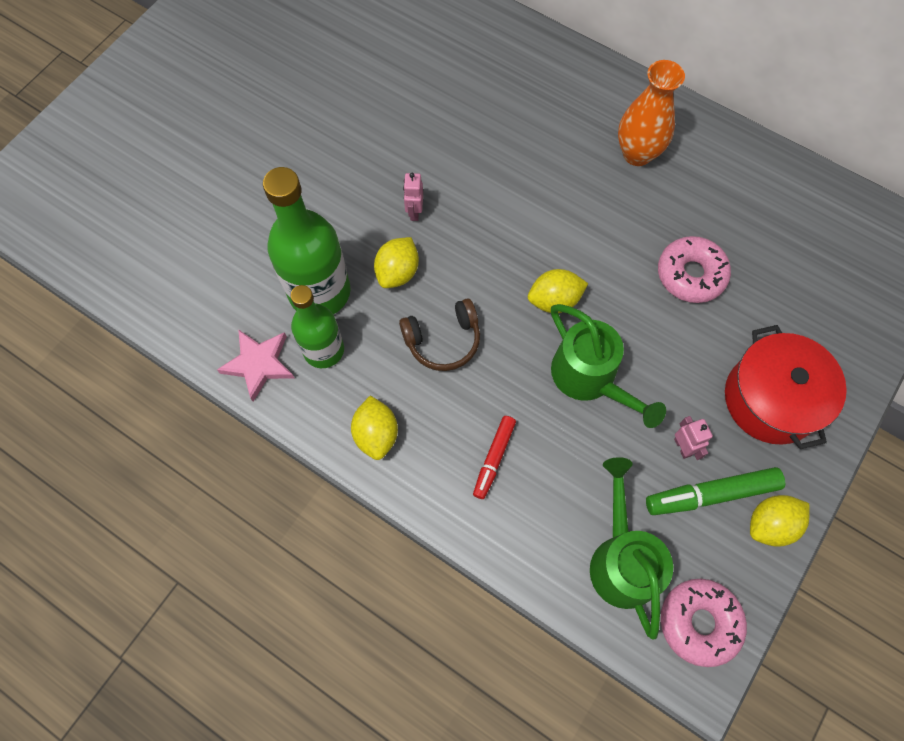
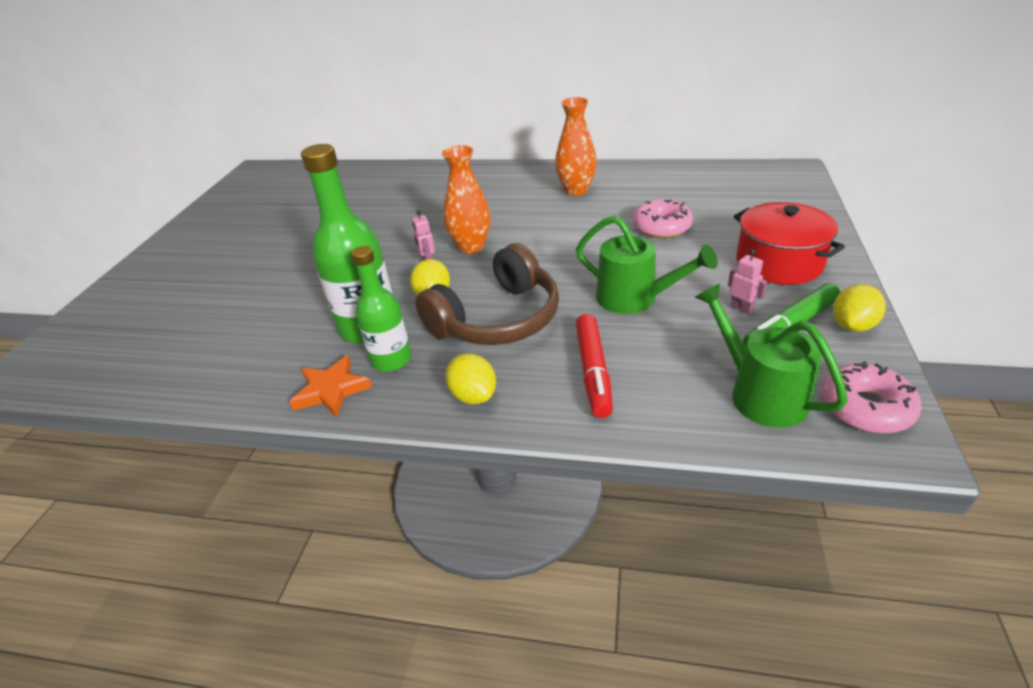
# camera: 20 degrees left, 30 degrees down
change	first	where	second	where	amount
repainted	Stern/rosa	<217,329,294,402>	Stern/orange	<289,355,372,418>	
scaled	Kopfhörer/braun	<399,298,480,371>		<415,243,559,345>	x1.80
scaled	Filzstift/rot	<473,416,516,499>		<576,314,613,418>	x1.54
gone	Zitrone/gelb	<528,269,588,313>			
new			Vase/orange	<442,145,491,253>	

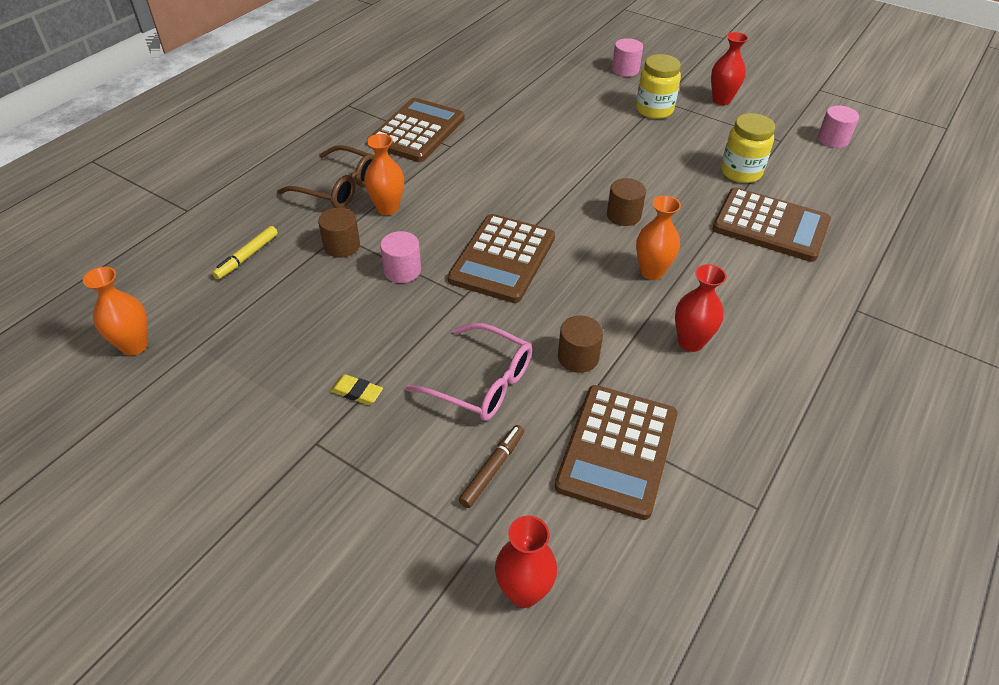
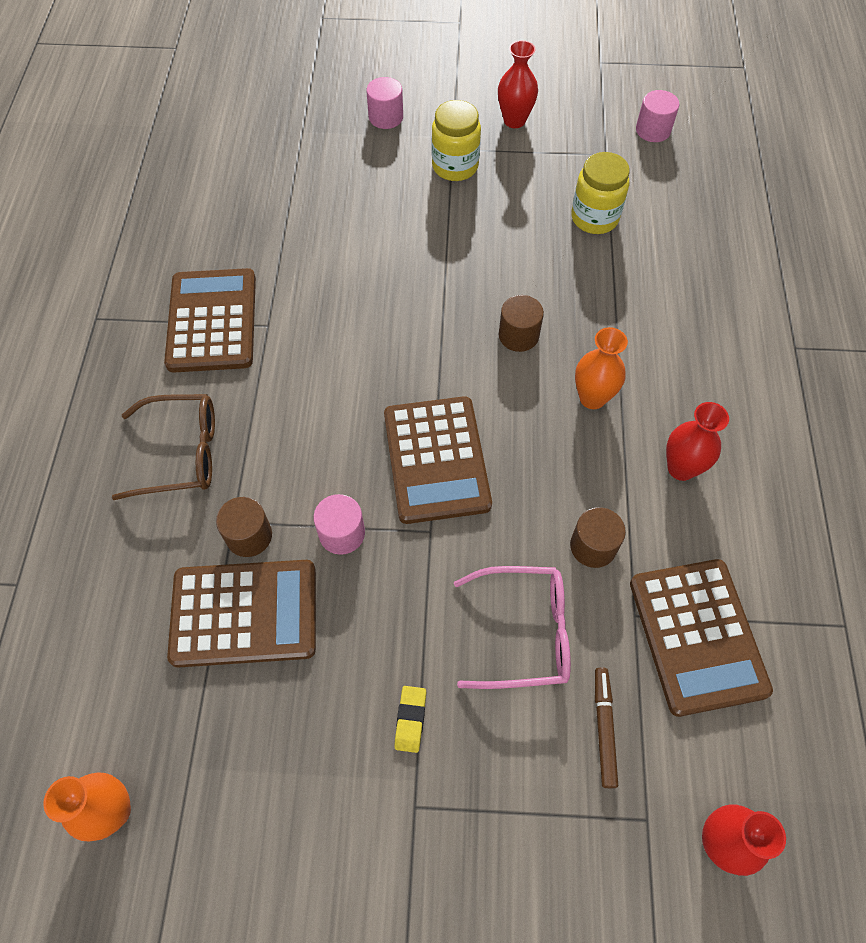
# camera: 30 degrees left, 15 degrees up
change	first	where	second	where	amount
gone	Filzstift/gelb	<212,226,278,279>			
rotated	Radiergummi/gelb	<330,374,383,405>		<394,686,426,753>	75 degrees counterclockwise
gone	Vase/orange	<364,134,404,215>			
shifted	Taschenrechner/braun	<712,187,831,262>		<167,560,316,668>	

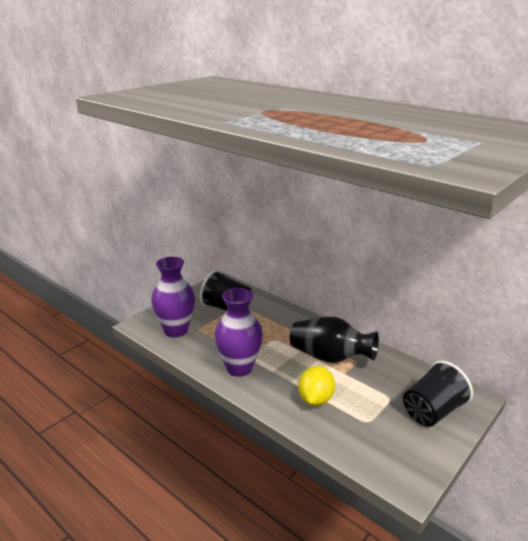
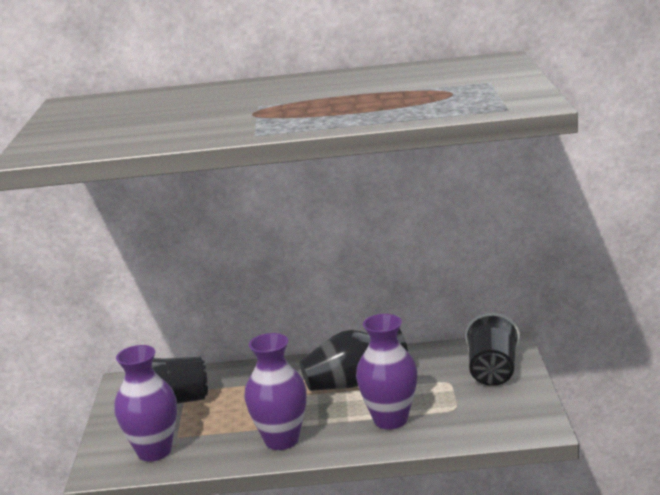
# camera: 40 degrees left, 5 degrees down
change	first	where	second	where	amount
swapped	Zitrone/gelb	<298,366,335,406>	Vase/lila	<356,314,418,429>	

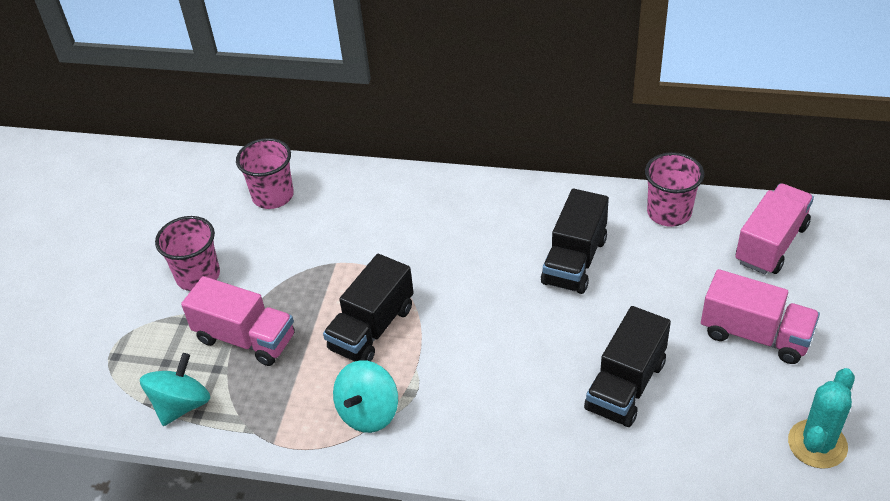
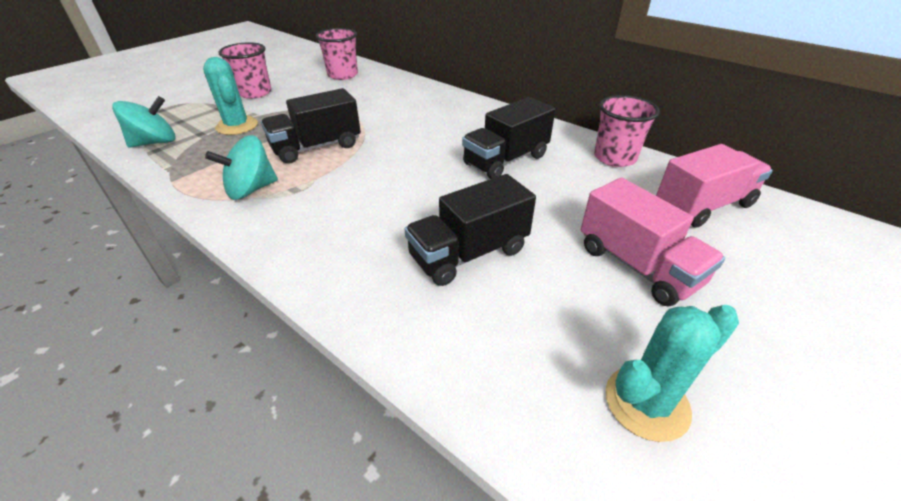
# camera: 25 degrees right, 5 degrees down
change	first	where	second	where	amount
swapped	Lastwagen/rosa	<181,276,295,366>	Kaktus/türkis	<203,57,258,135>	

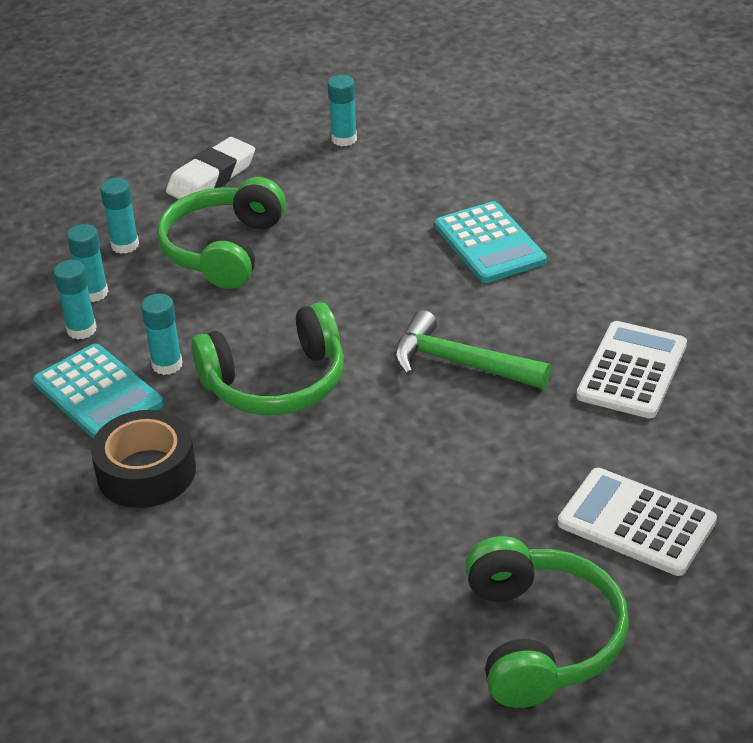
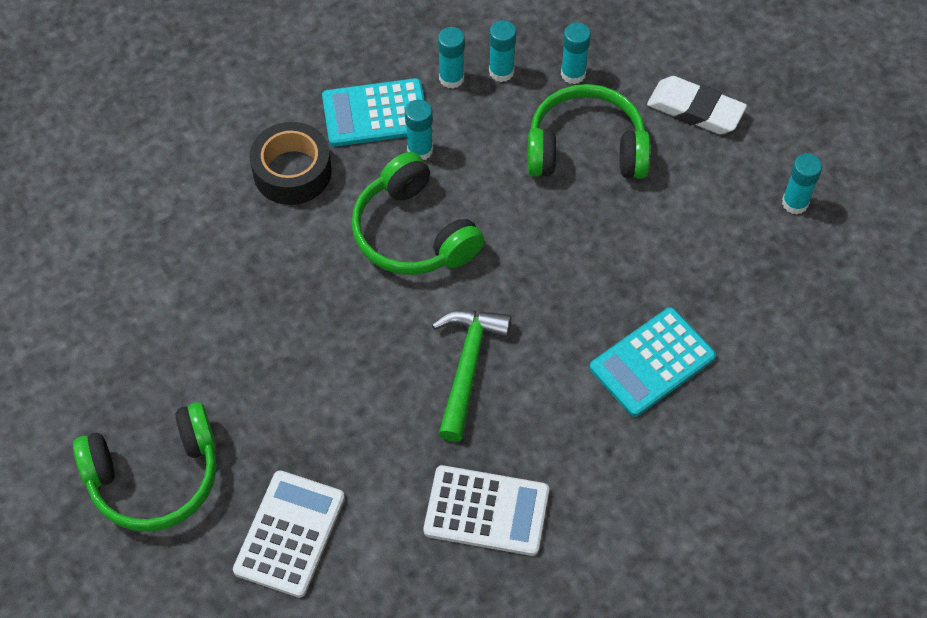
# camera: 75 degrees right, 20 degrees up
change	first	where	second	where	amount
rotated	Taschenrechner/türkis	<33,344,164,439>		<322,78,425,147>	45 degrees clockwise

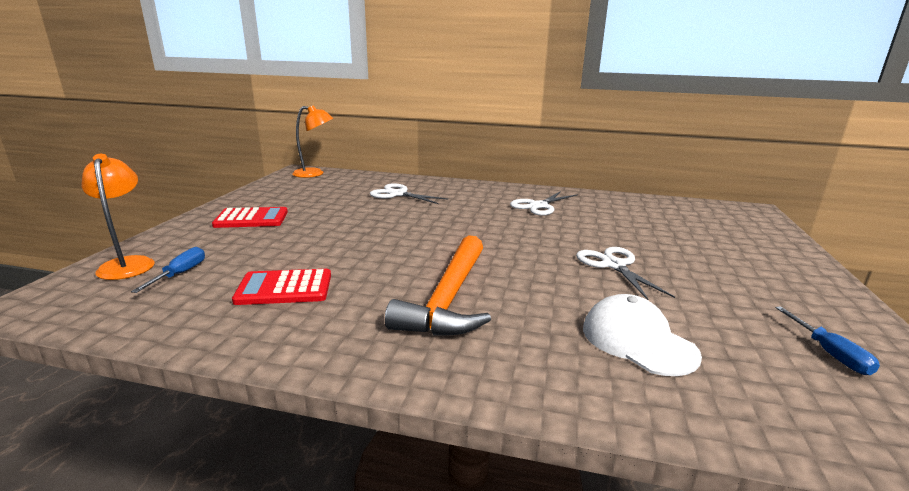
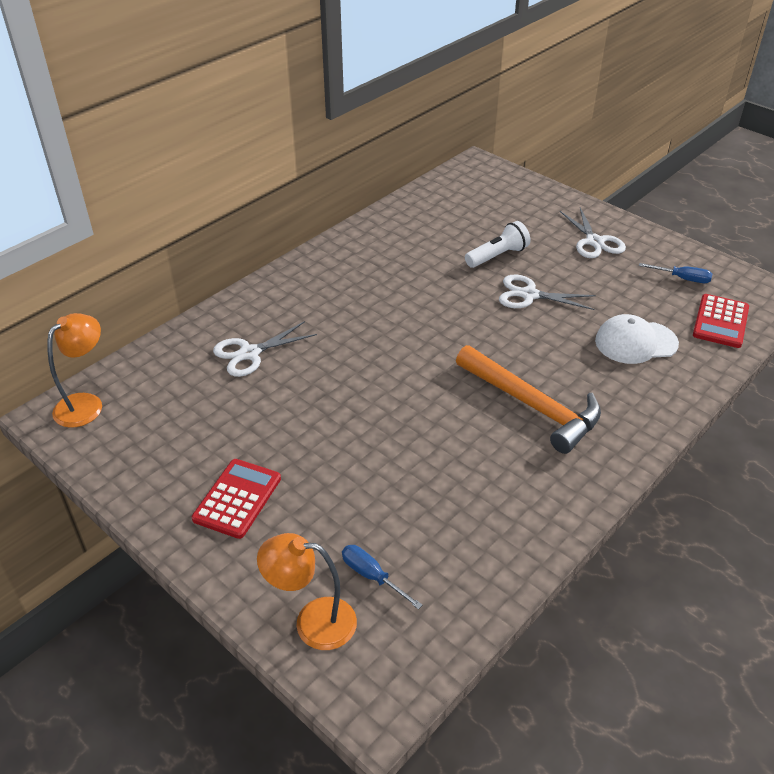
# camera: 60 degrees left, 20 degrees up
change	first	where	second	where	amount
shifted	Taschenrechner/rot	<232,269,331,305>		<693,294,749,348>	
shifted	Schere/weiß	<510,191,578,216>		<560,208,626,258>	
new			Taschenlampe/weiß	<465,221,531,268>	

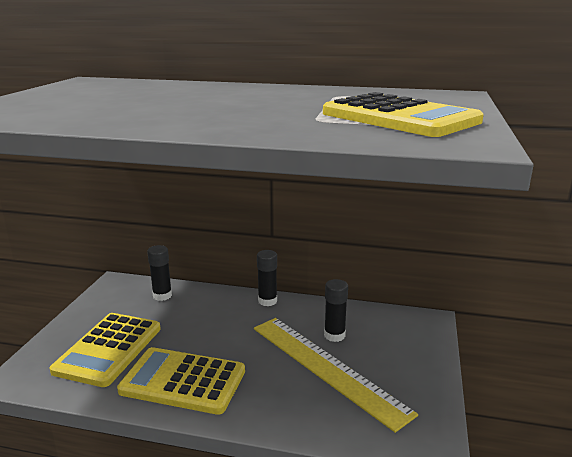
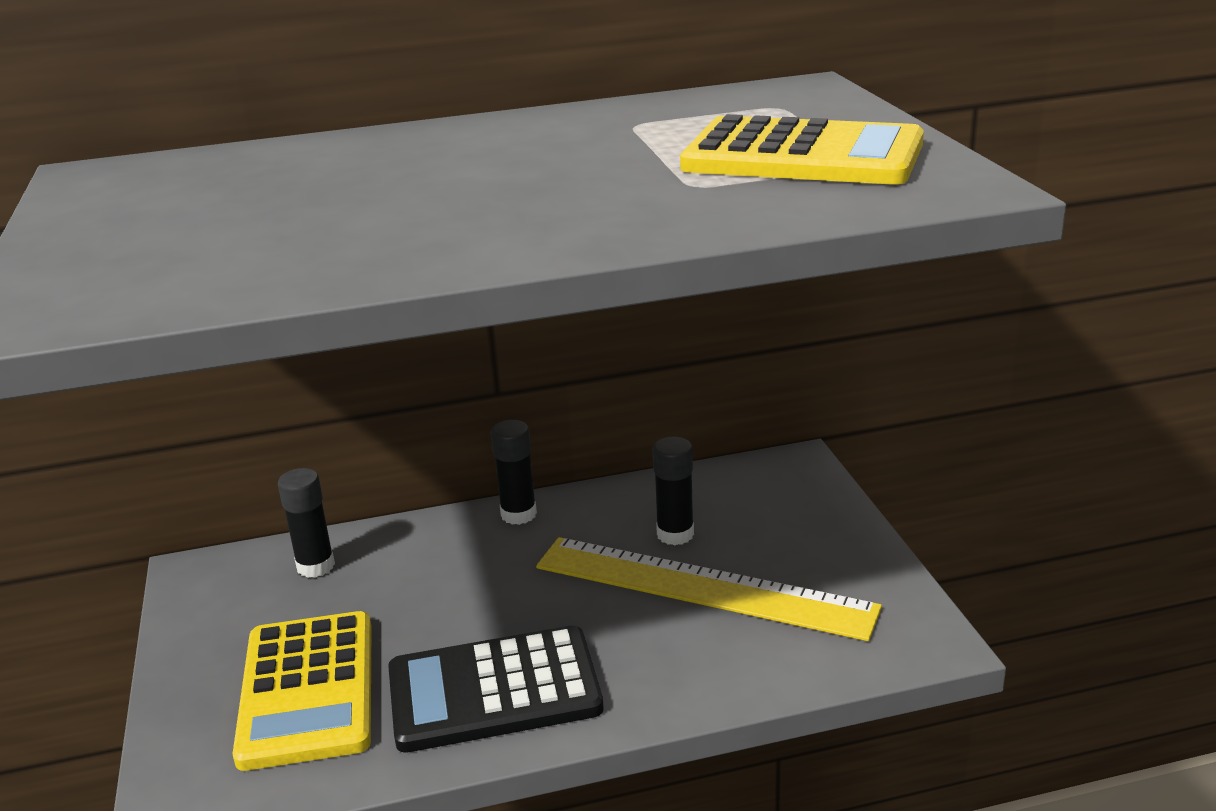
# camera: 25 degrees left, 5 degrees up
change	first	where	second	where	amount
repainted	Taschenrechner/gelb	<117,347,245,415>	Taschenrechner/schwarz	<388,625,604,753>	

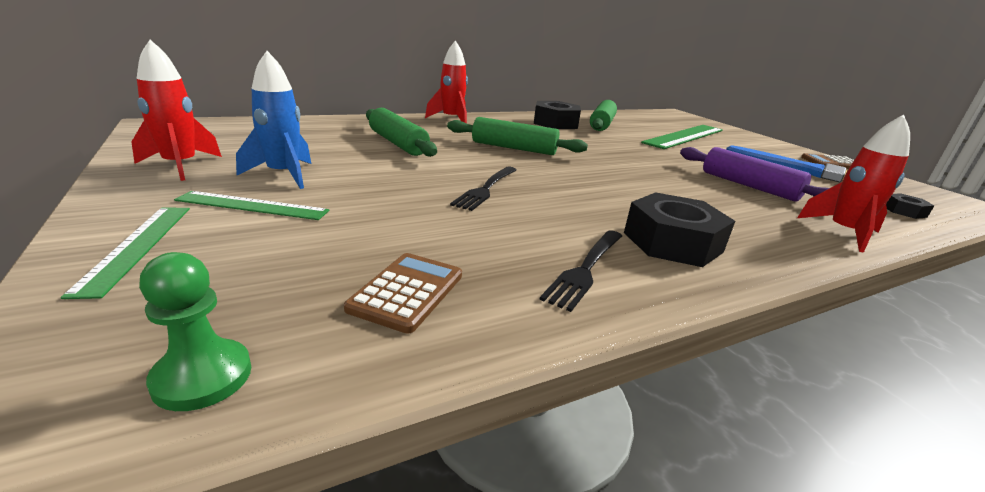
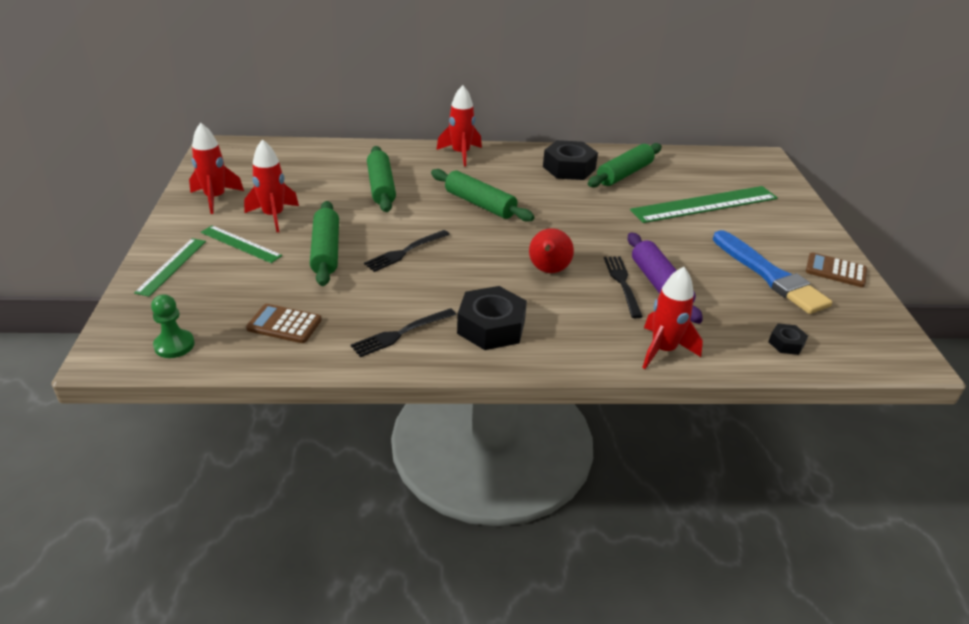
# camera: 25 degrees right, 10 degrees up
change	first	where	second	where	amount
repainted	Rakete/blau	<236,51,311,189>	Rakete/rot	<244,139,299,232>	
rotated	Taschenrechner/braun	<344,253,462,334>		<246,304,322,343>	120 degrees counterclockwise
new			Nudelholz/grün	<310,201,339,286>	
new			Birne/rot	<529,228,574,273>	
new			Gabel/schwarz	<604,256,643,318>	

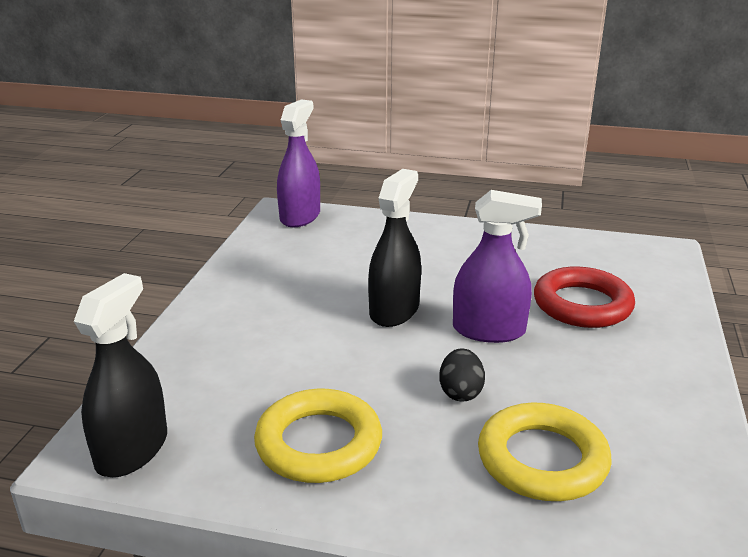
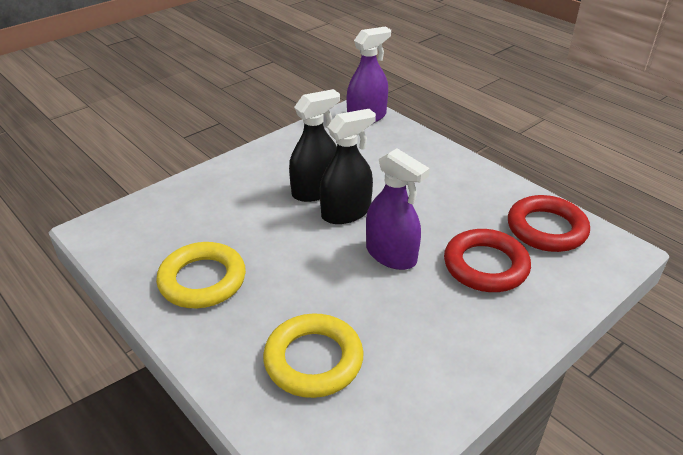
# camera: 35 degrees right, 10 degrees up
change	first	where	second	where	amount
shifted	Sprühflasche/schwarz	<74,273,167,477>		<289,89,340,202>	
gone	Ei/schwarz	<439,348,485,402>			
new			Ring/rot	<508,195,590,252>	

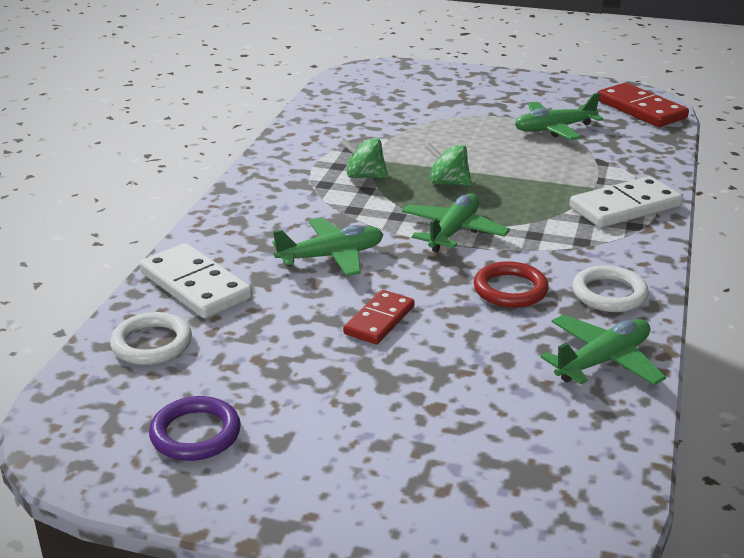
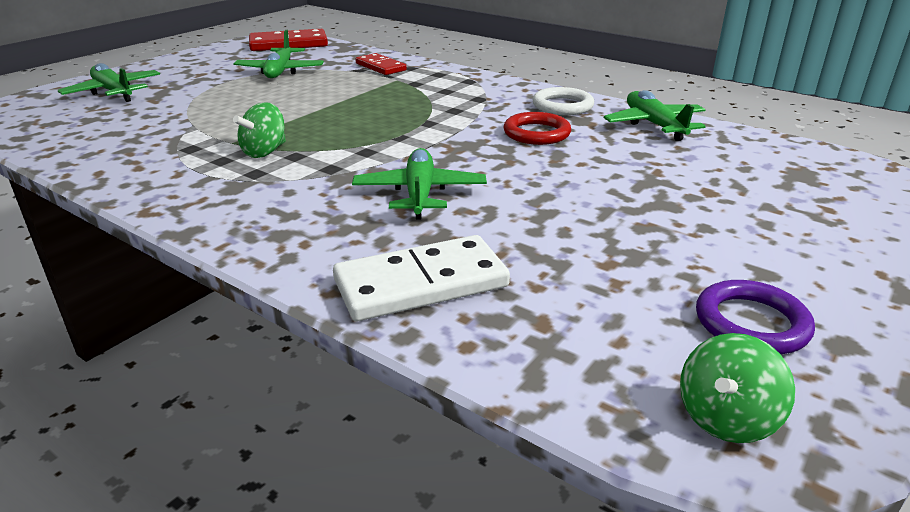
# camera: 70 degrees left, 0 degrees up
change	first	where	second	where	amount
gone	Ring/weiß	<110,312,192,365>			
shifted	Dominostein/rot	<343,290,415,344>		<356,53,407,75>	
shifted	Flugzeug/grün	<402,193,510,252>		<58,63,160,102>	
shifted	Kreisel/grün	<425,143,472,186>		<680,333,795,443>	
gone	Dominostein/weiß	<569,176,683,228>			

